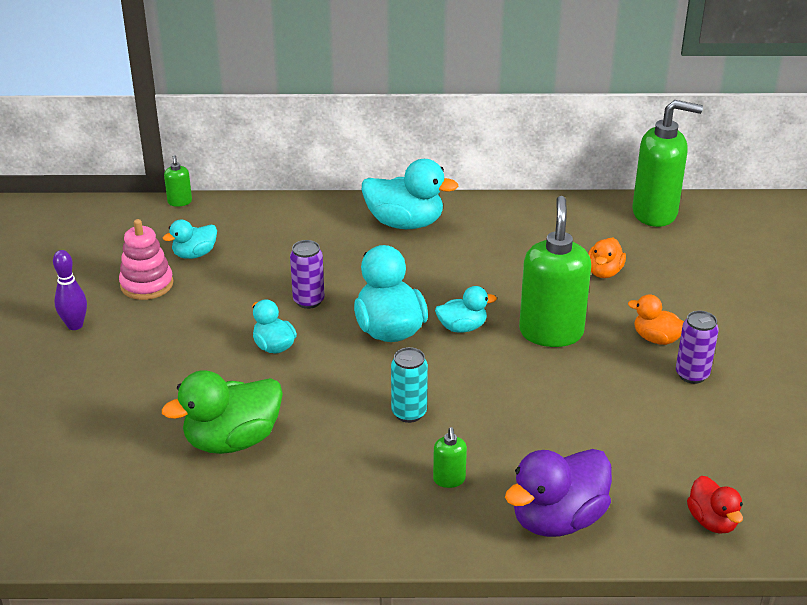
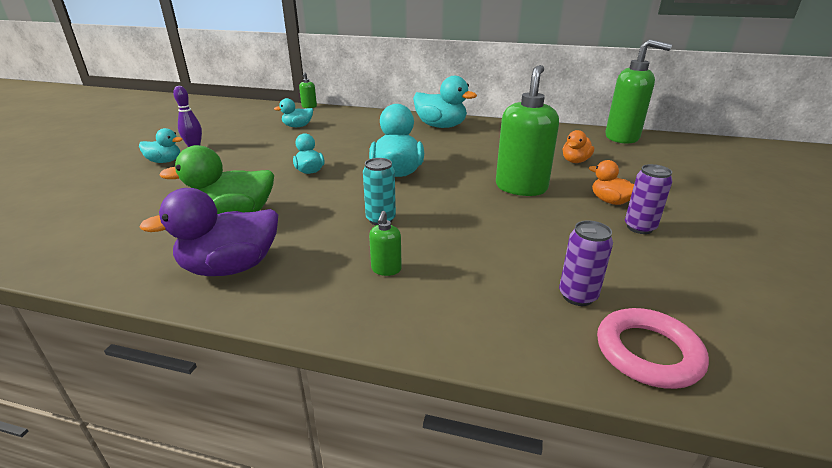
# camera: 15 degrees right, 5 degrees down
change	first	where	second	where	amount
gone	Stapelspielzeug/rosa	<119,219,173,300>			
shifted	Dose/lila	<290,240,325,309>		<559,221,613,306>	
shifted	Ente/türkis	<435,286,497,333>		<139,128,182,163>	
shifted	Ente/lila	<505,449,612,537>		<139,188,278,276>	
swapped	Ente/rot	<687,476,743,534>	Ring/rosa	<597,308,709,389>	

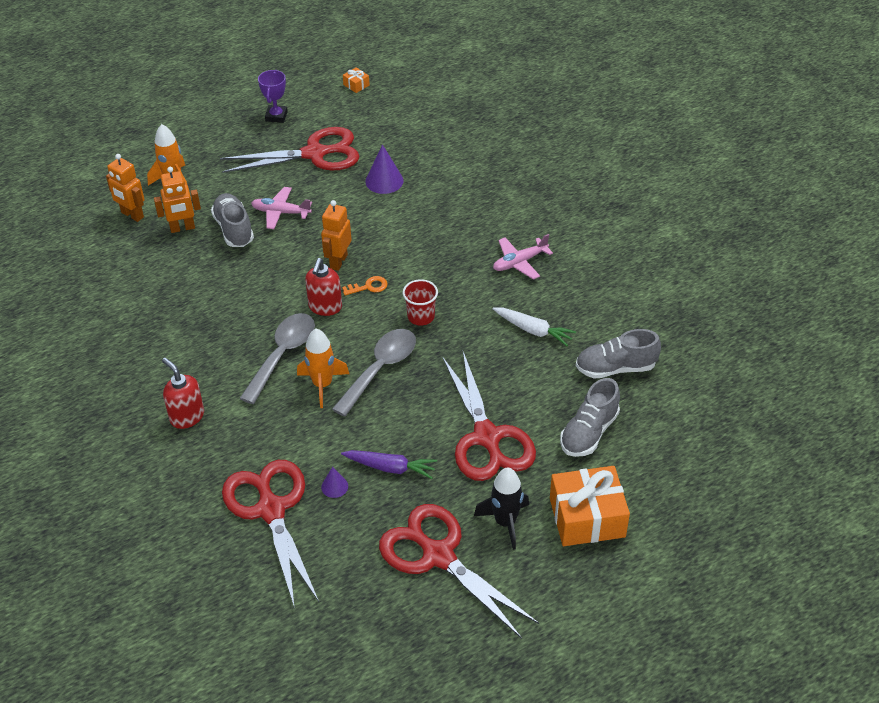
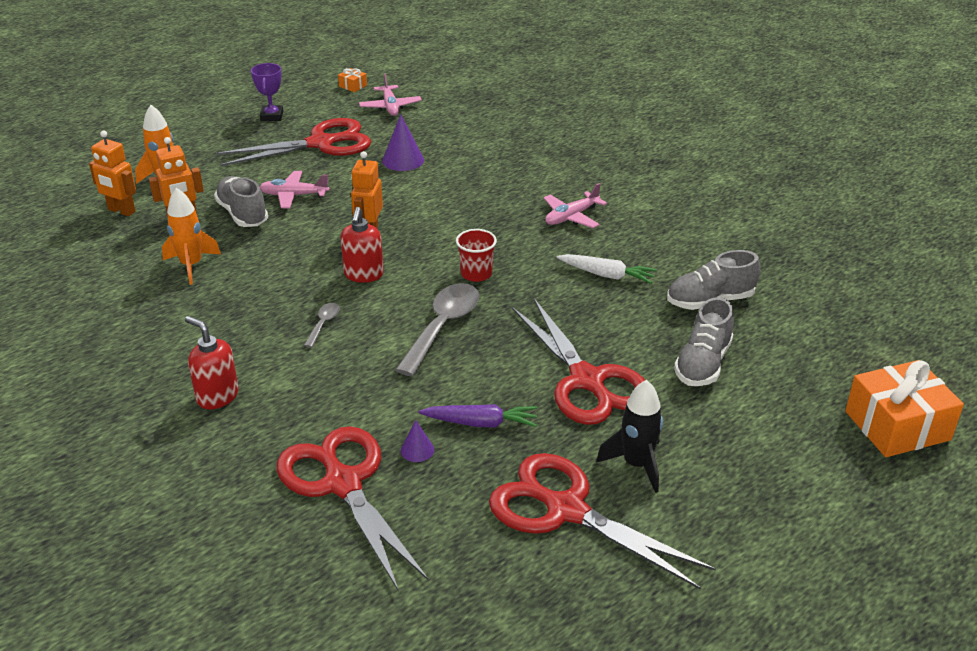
# camera: 10 degrees left, 10 degrees down
change	first	where	second	where	amount
scaled	Löffel/grau	<239,313,315,404>		<304,303,340,348>	x0.47
shifted	Rakete/orange	<297,328,349,408>		<162,188,221,285>	
gone	Schlüssel/orange	<342,276,388,296>			
shifted	Geschenk/orange	<550,466,630,546>		<845,360,964,457>	
new			Flugzeug/rosa	<359,74,422,116>	

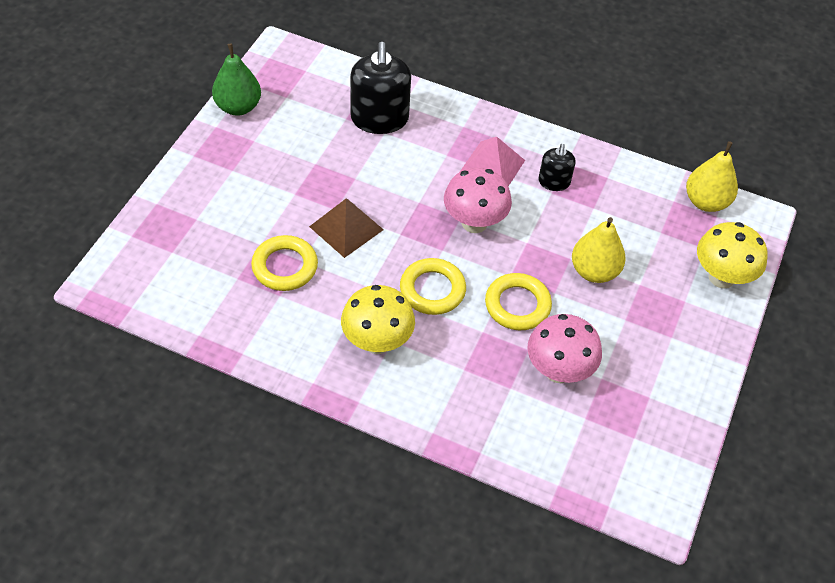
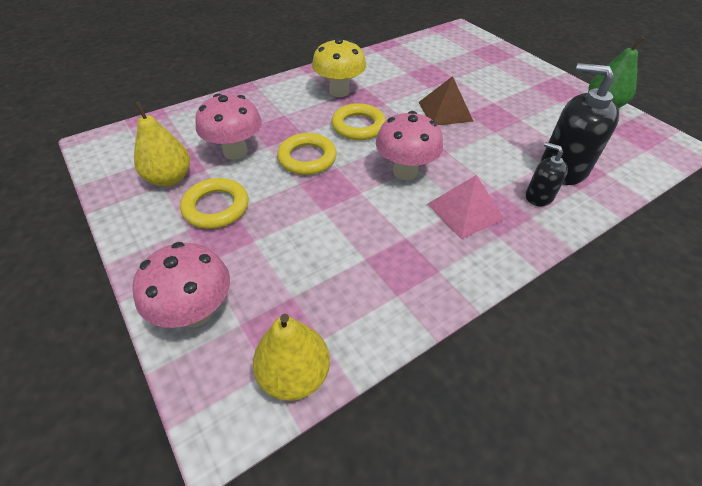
# camera: 125 degrees right, 5 degrees down
change	first	where	second	where	amount
shifted	Ring/gelb	<251,235,318,291>		<180,178,249,229>	
shifted	Seifenspender/schwarz	<538,144,576,191>		<526,142,568,207>	
shifted	Birne/gelb	<572,217,626,283>		<134,101,190,187>	
repainted	Pilz/gelb	<697,222,768,288>	Pilz/rosa	<132,242,230,328>	

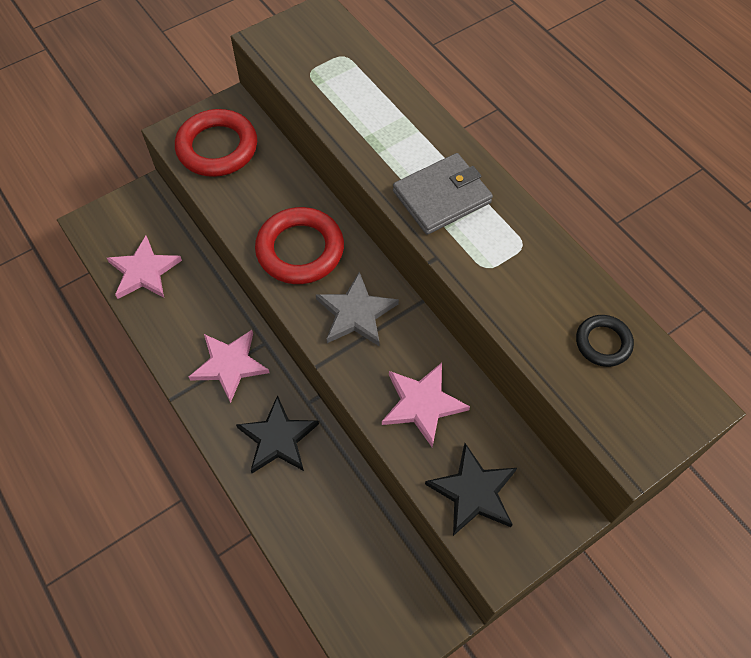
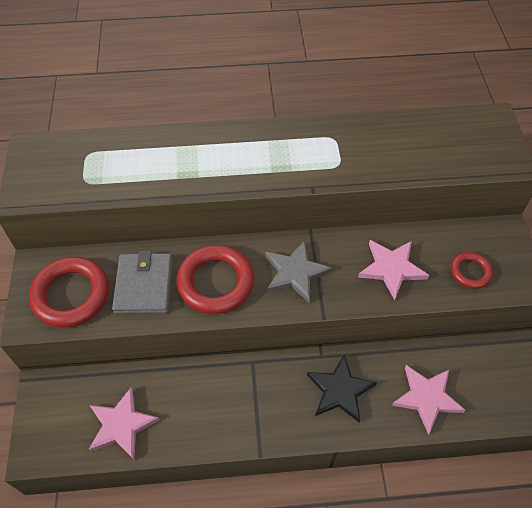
# camera: 60 degrees left, 5 degrees down
change	first	where	second	where	amount
shifted	Stern/rosa	<189,330,270,403>		<392,365,465,435>	
shifted	Geldbörse/grau	<393,153,493,235>		<112,251,172,314>	
swapped	Stern/schwarz	<425,443,517,536>	Ring/rot	<451,252,493,289>	
gone	Ring/schwarz	<576,315,634,367>			

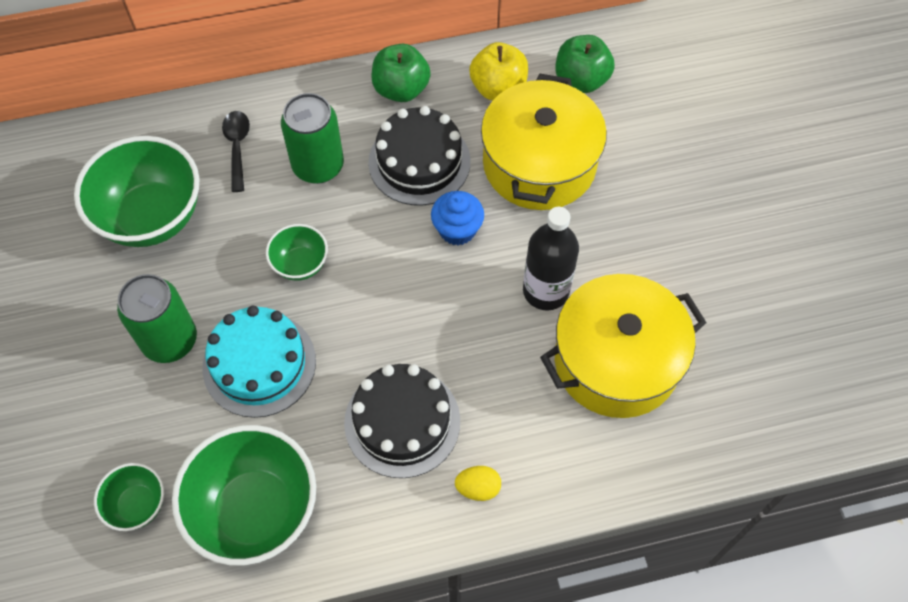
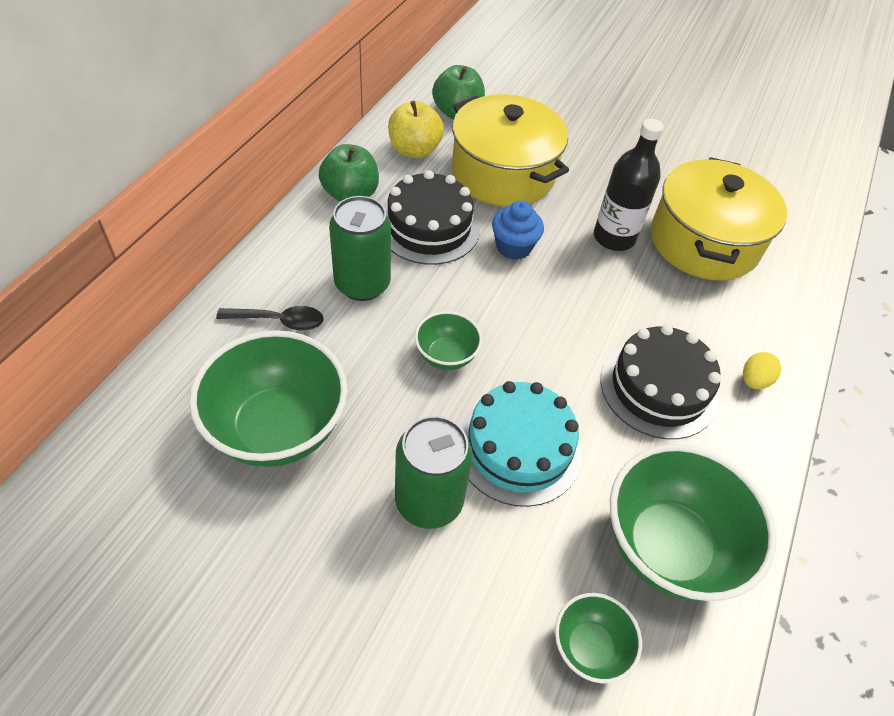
# camera: 55 degrees left, 10 degrees down
change	first	where	second	where	amount
rotated	Löffel/schwarz	<222,111,250,192>		<216,306,323,331>	150 degrees clockwise

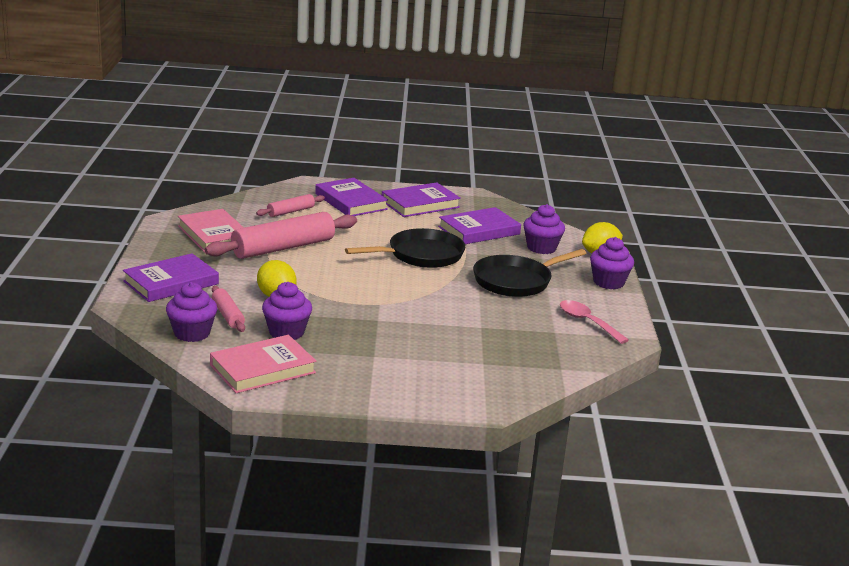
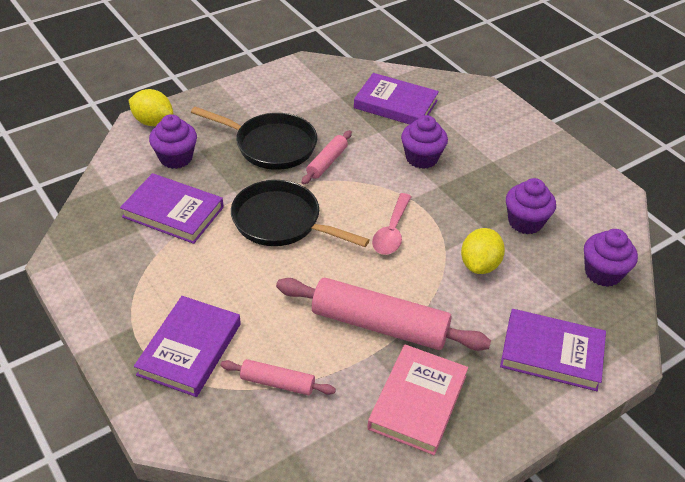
# camera: 125 degrees left, 20 degrees up
change	first	where	second	where	amount
gone	Buch/rosa	<210,335,316,393>			
shifted	Nudelholz/rosa	<212,286,245,332>		<302,130,352,184>	
shifted	Buch/lila	<382,182,461,217>		<354,73,439,125>	
shifted	Löffel/rosa	<560,300,629,344>		<372,193,412,255>	
shifted	Muffin/lila	<590,237,634,289>		<401,115,448,169>	

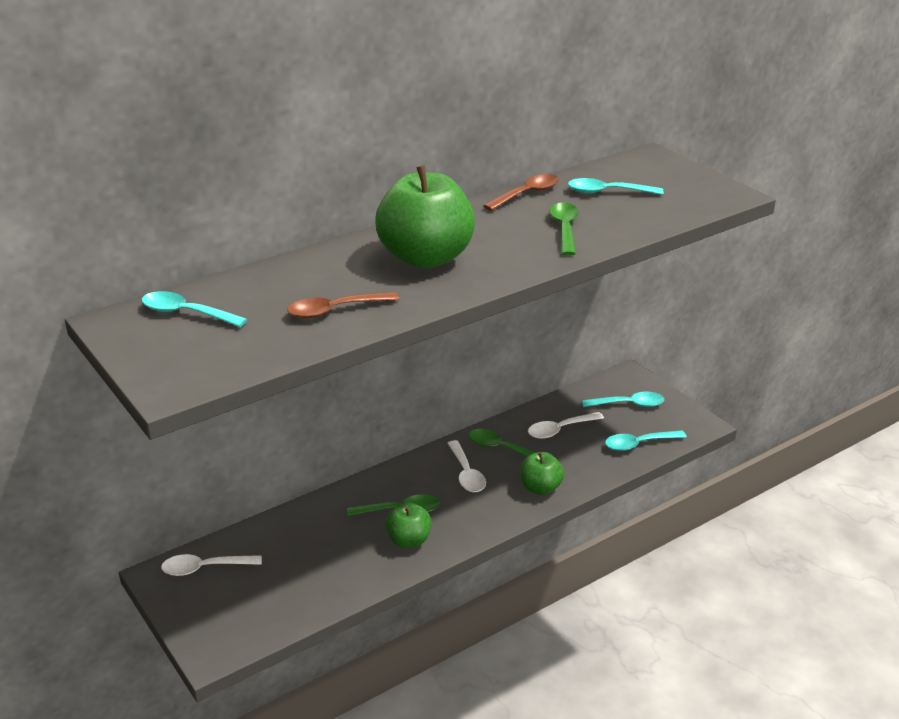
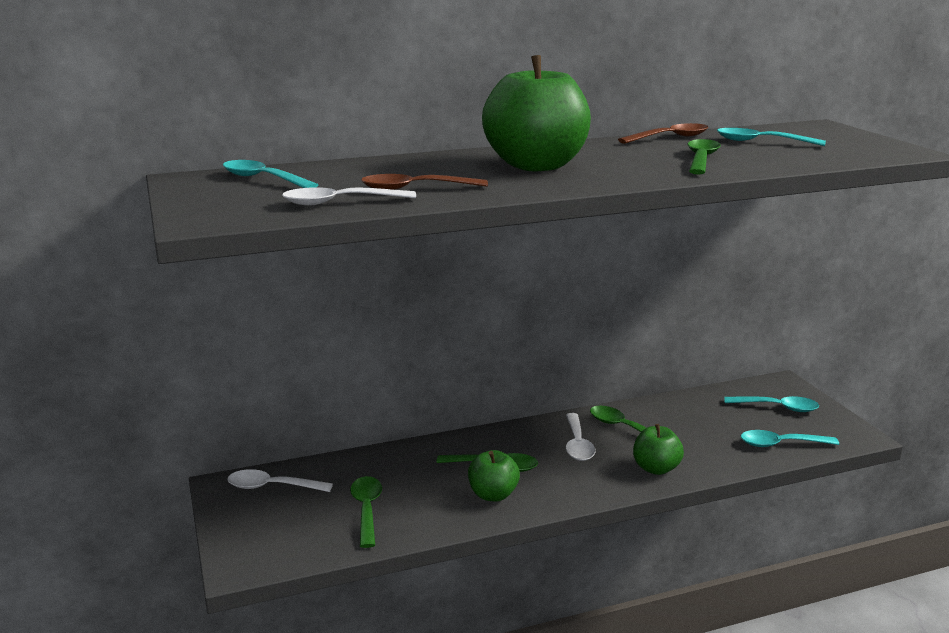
# camera: 15 degrees right, 10 degrees down
change	first	where	second	where	amount
shifted	Löffel/weiß	<528,412,604,439>		<282,187,416,206>	
new			Löffel/grün	<350,476,382,548>	

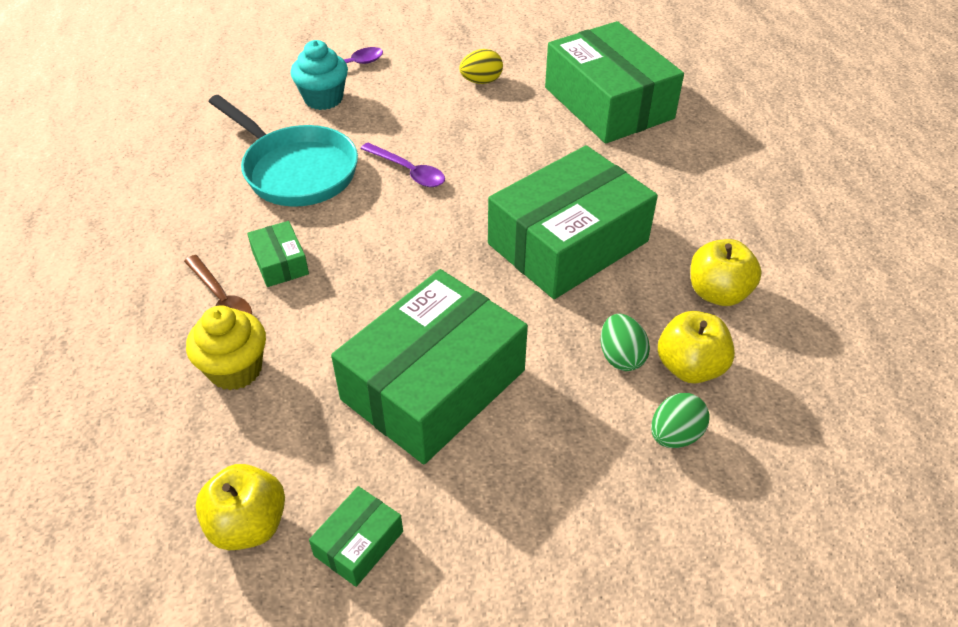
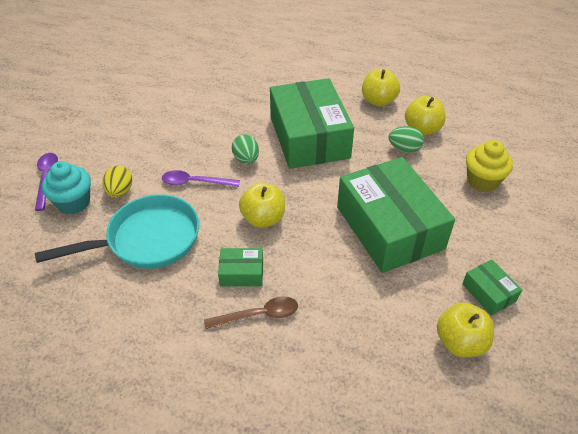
# camera: 65 degrees left, 0 degrees up
change	first	where	second	where	amount
shifted	Muffin/gelb	<186,305,266,390>		<466,140,513,192>	
rotated	Löffel/lila	<361,143,445,187>		<162,170,240,187>	150 degrees counterclockwise
shifted	Ei/gelb	<459,49,503,84>		<102,165,132,198>	
gone	Schachtel/grün	<545,21,684,144>			
shifted	Ei/grün	<651,393,710,448>		<232,134,259,164>	
new			Apfel/gelb	<239,183,285,228>	

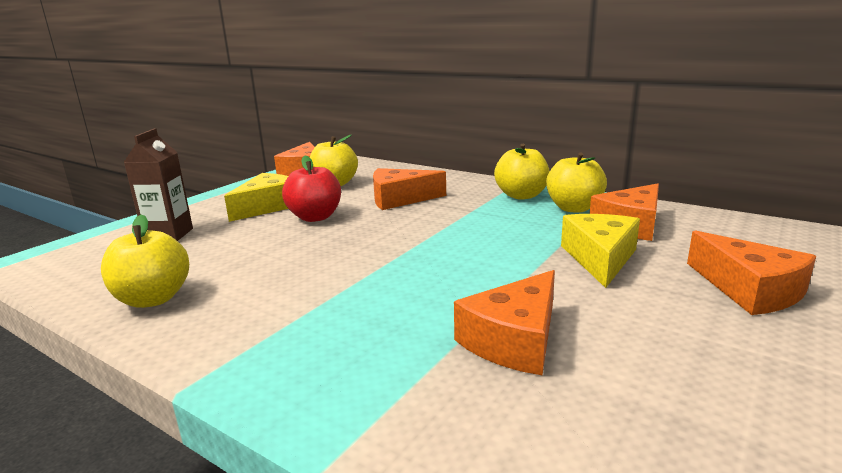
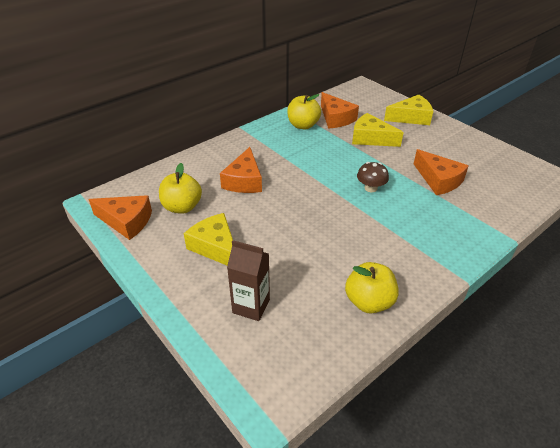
# camera: 75 degrees left, 20 degrees up
change	first	where	second	where	amount
gone	Apfel/rot	<282,156,341,222>			
gone	Apfel/gelb	<494,144,550,200>			
repainted	Käse/orange	<687,230,816,315>	Käse/gelb	<384,95,433,125>	
new			Pilz/braun	<357,162,389,192>	

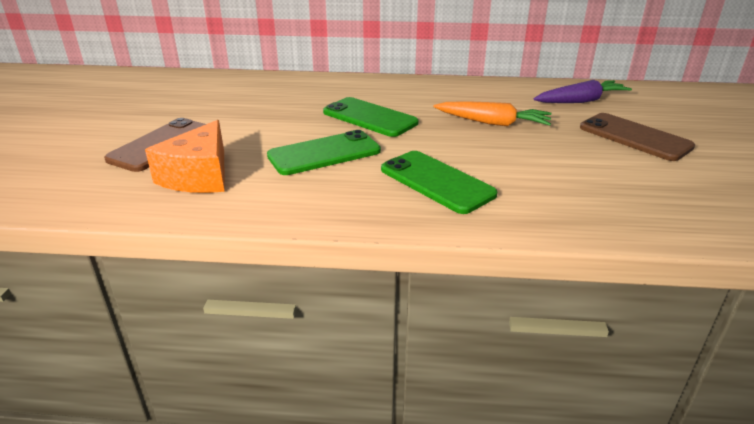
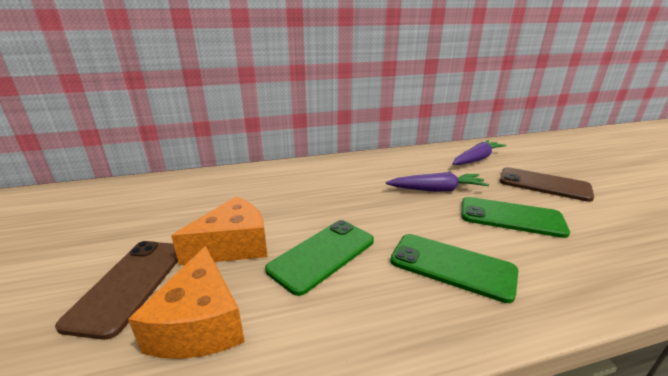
# camera: 20 degrees left, 5 degrees down
change	first	where	second	where	amount
shifted	Handy/grün	<323,97,419,137>		<462,197,570,238>	
repainted	Karotte/orange	<433,101,551,127>	Karotte/lila	<386,172,489,192>	
new			Käse/orange	<171,196,268,266>	

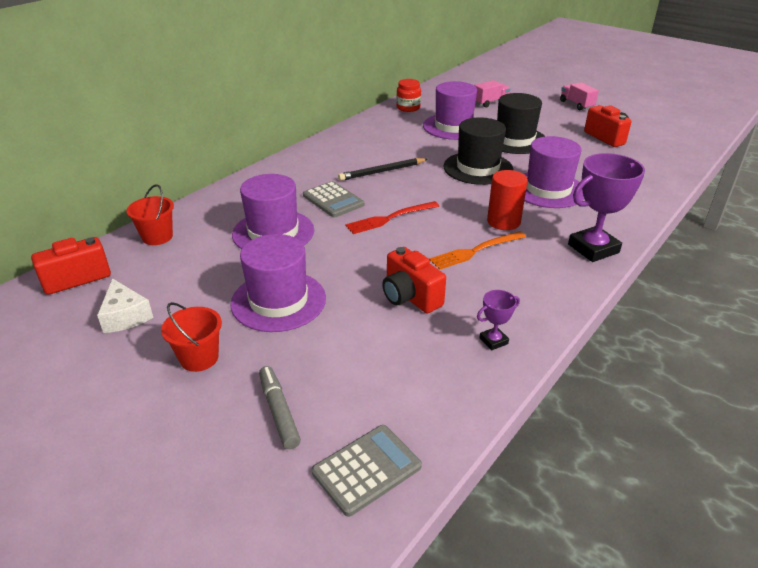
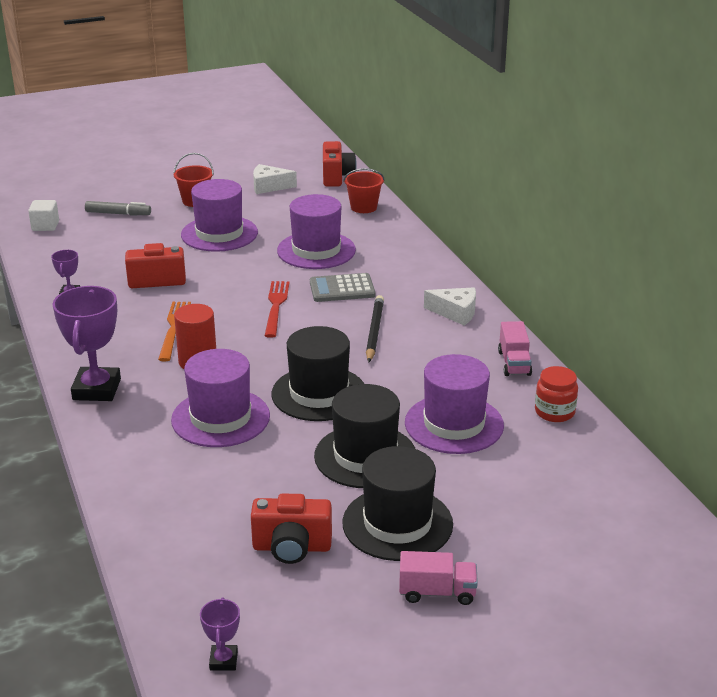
# camera: 120 degrees right, 5 degrees down
change	first	where	second	where	amount
swapped	Taschenrechner/grau	<312,425,422,517>	Kubus/weiß	<28,200,59,231>	
shifted	Lastwagen/rosa	<474,80,511,108>		<498,321,532,376>	
new			Pokal/lila	<200,597,240,671>	
new			Hut/schwarz	<343,446,453,561>	
new			Käse/weiß	<424,287,476,326>	

